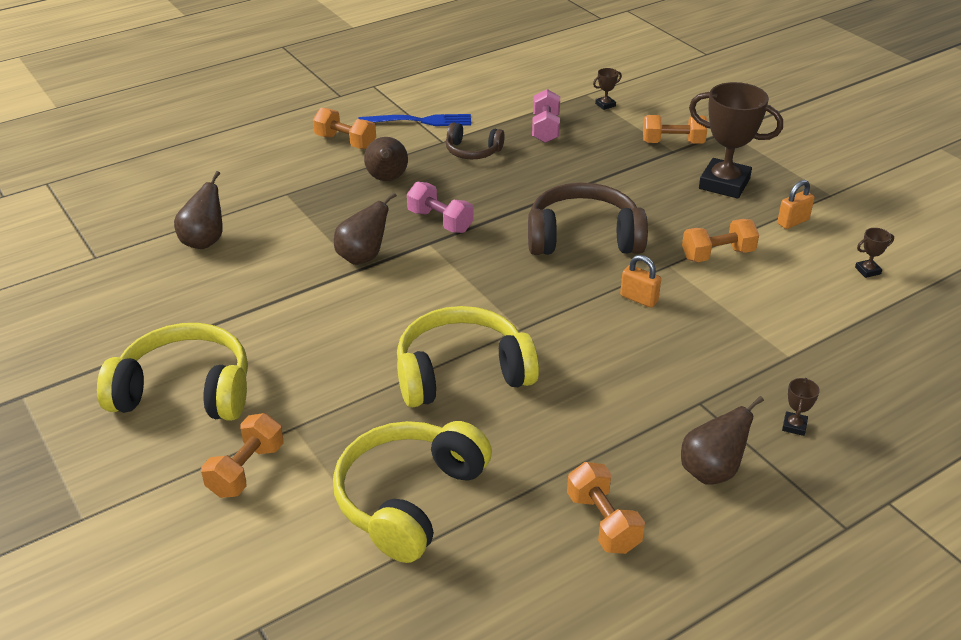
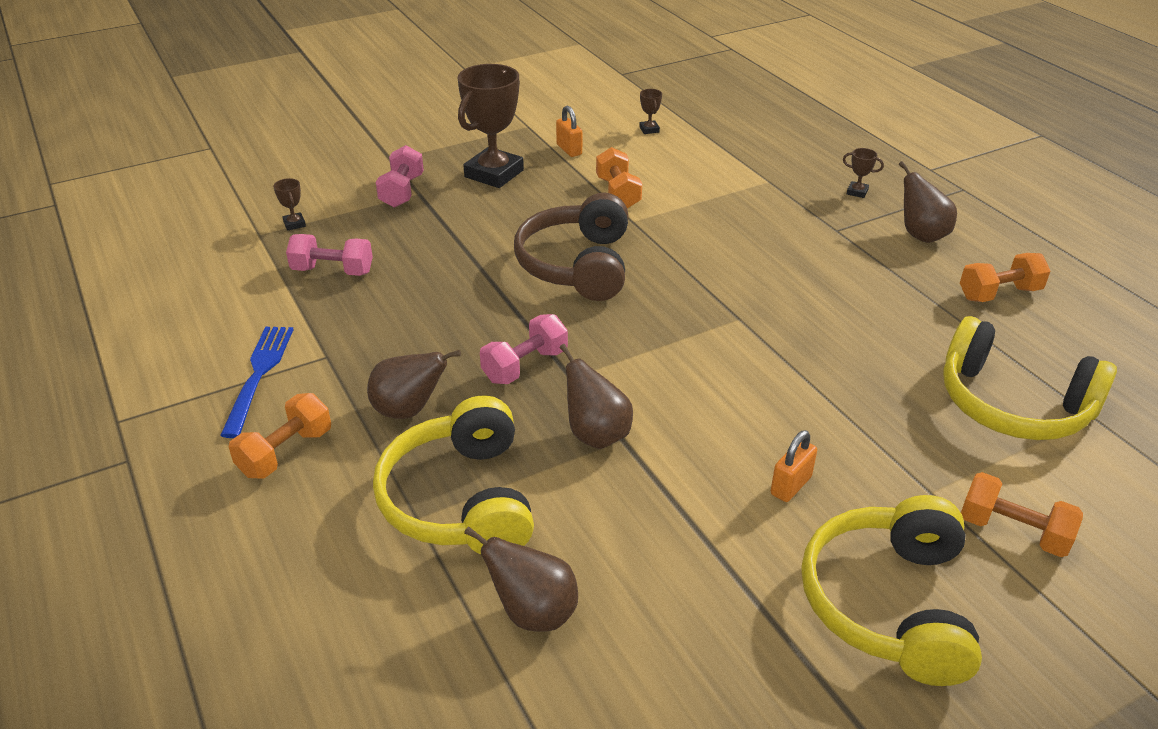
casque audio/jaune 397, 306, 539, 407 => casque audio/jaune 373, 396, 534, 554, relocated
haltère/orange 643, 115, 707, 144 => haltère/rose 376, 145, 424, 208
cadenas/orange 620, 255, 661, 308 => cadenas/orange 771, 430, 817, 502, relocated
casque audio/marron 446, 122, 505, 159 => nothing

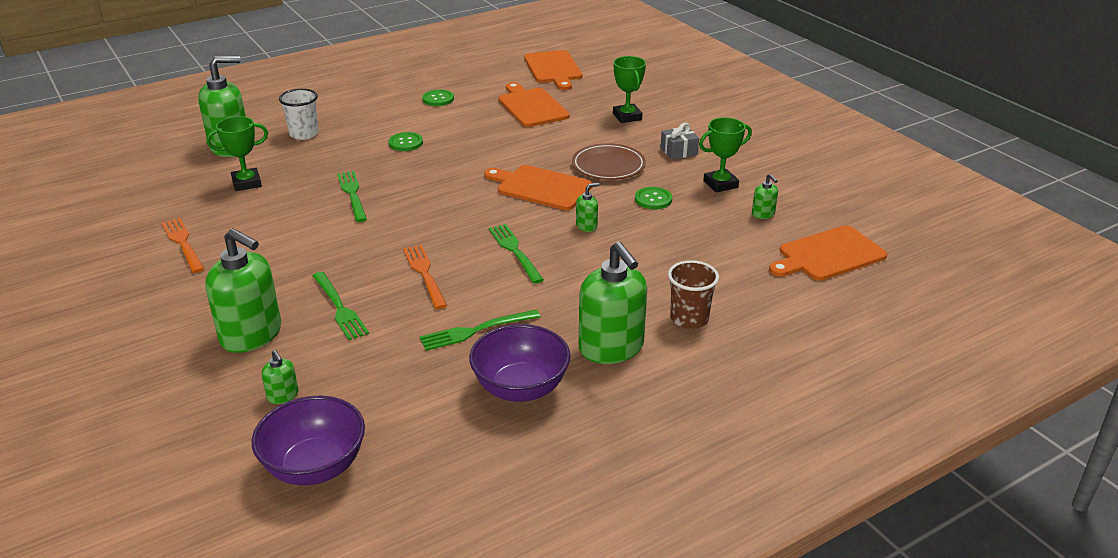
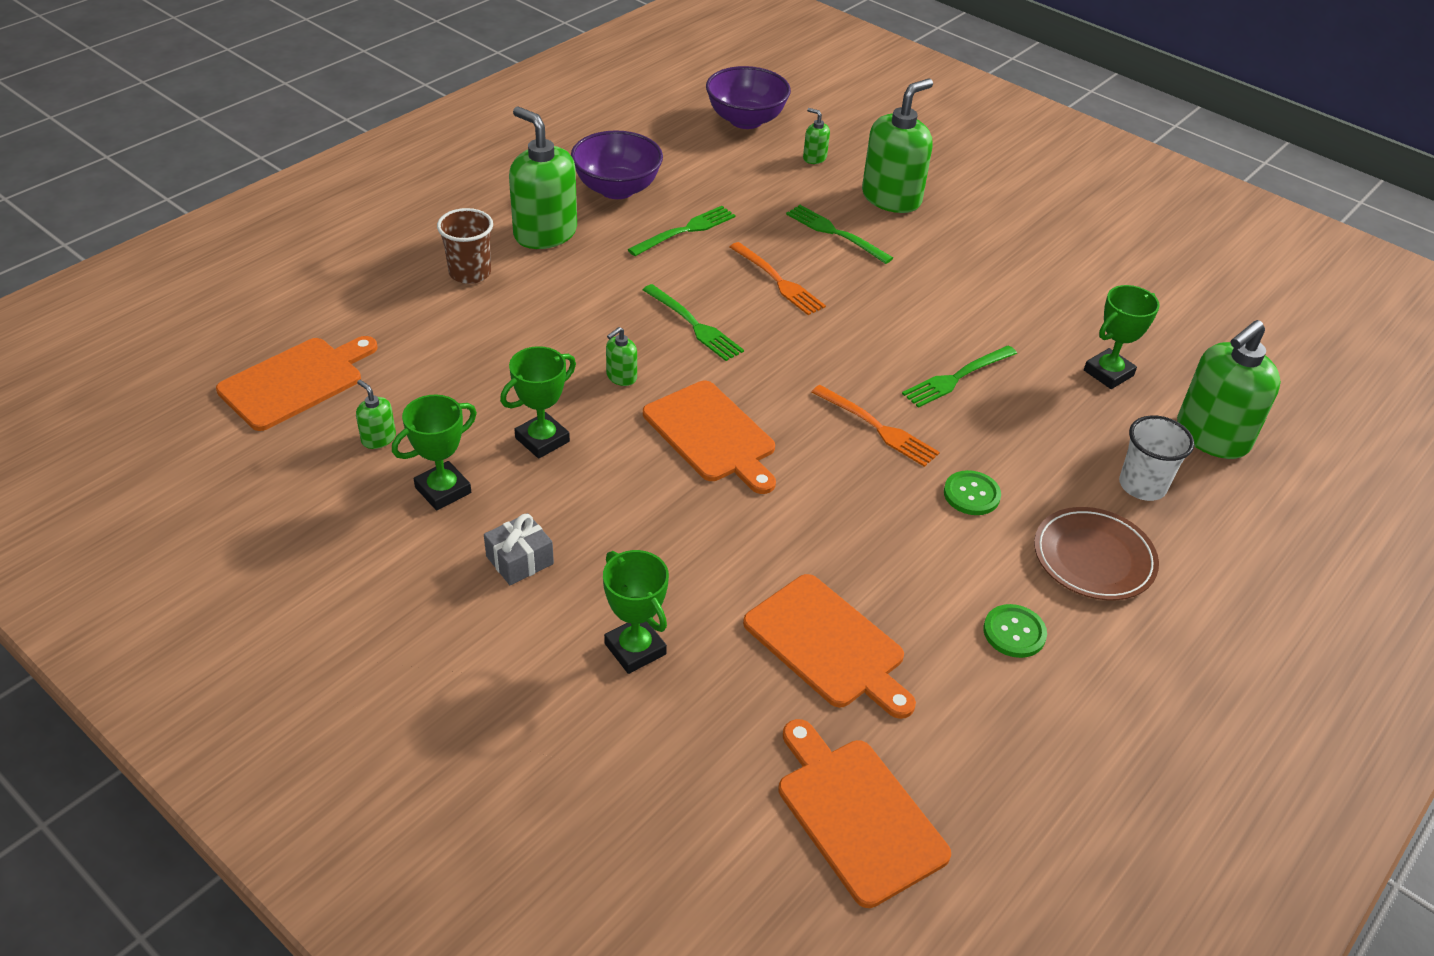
bouton/vert 635, 187, 672, 209 => trophée/vert 500, 346, 576, 459
planche à découper/orange 484, 165, 592, 210 => planche à découper/orange 643, 381, 776, 494, 45 degrees clockwise
fourchette/orange 161, 218, 204, 273 => fourchette/orange 811, 385, 940, 467, relocated
distributeur de savon/vert 205, 228, 281, 353 => distributeur de savon/vert 862, 79, 933, 213, 120 degrees clockwise
fourchette/vert 337, 171, 367, 222 => fourchette/vert 902, 345, 1017, 408, 90 degrees clockwise
assiette/marron 572, 143, 646, 180 => assiette/marron 1034, 507, 1159, 600, relocated

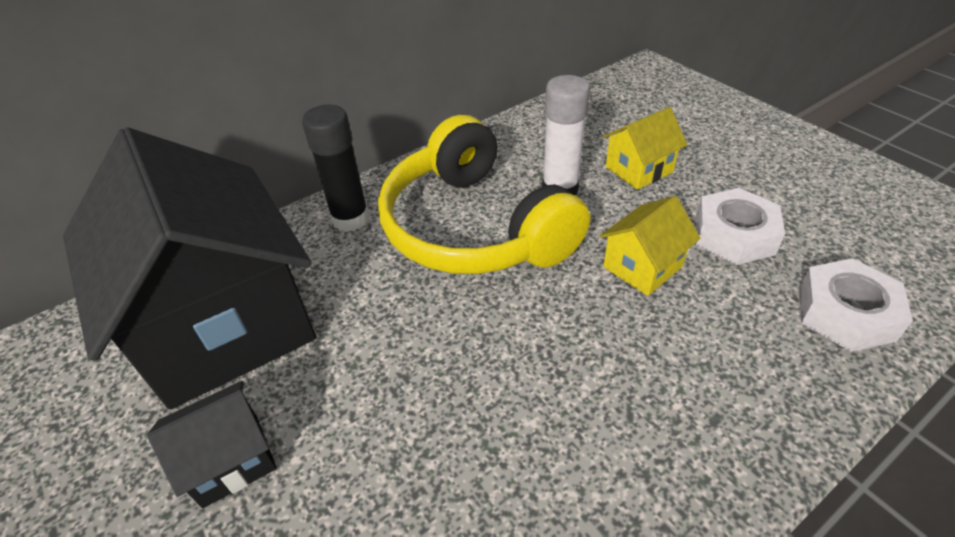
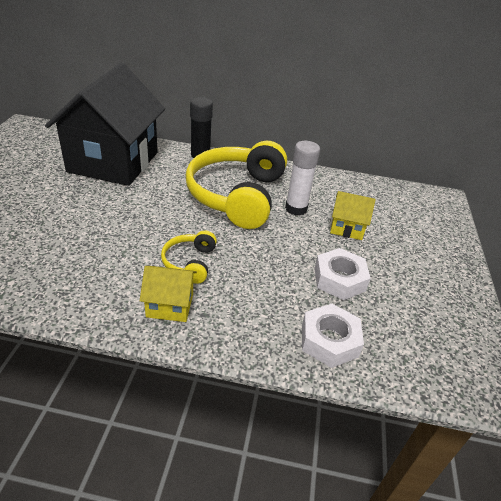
maison/jaune 600, 196, 700, 296 => maison/jaune 140, 266, 197, 322, relocated
nothing => casque audio/jaune 161, 231, 217, 284
maison/noir 147, 381, 277, 508 => nothing

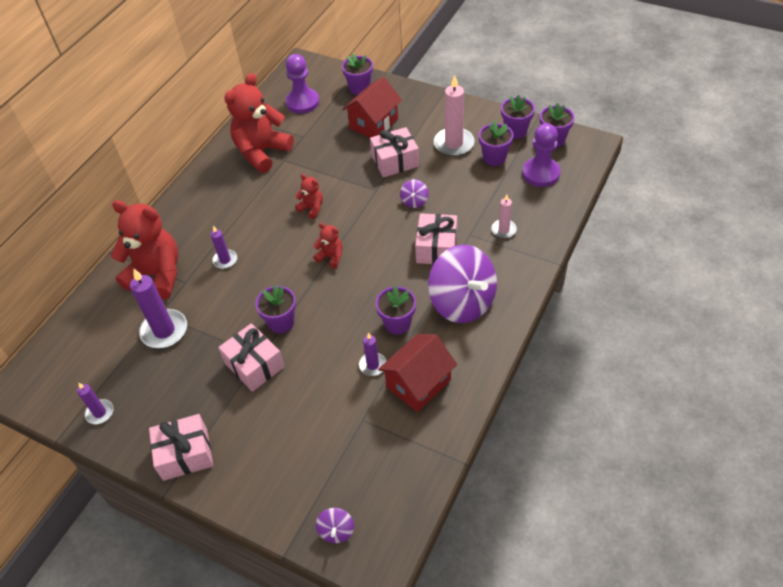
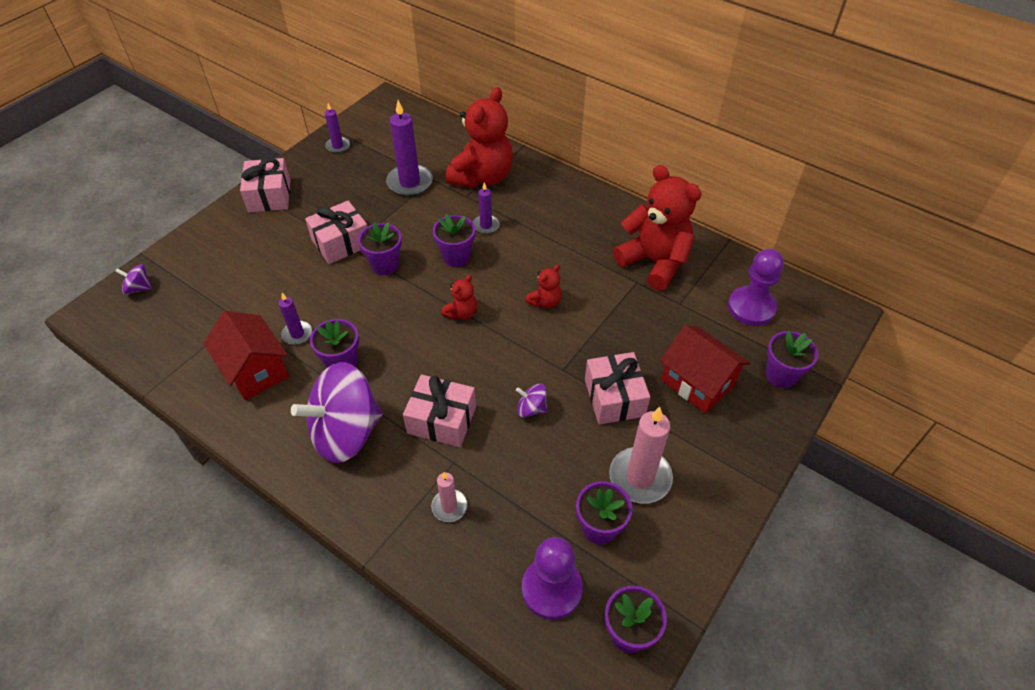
pot de fleurs/violet 501, 95, 535, 139 => pot de fleurs/violet 433, 214, 475, 267, relocated

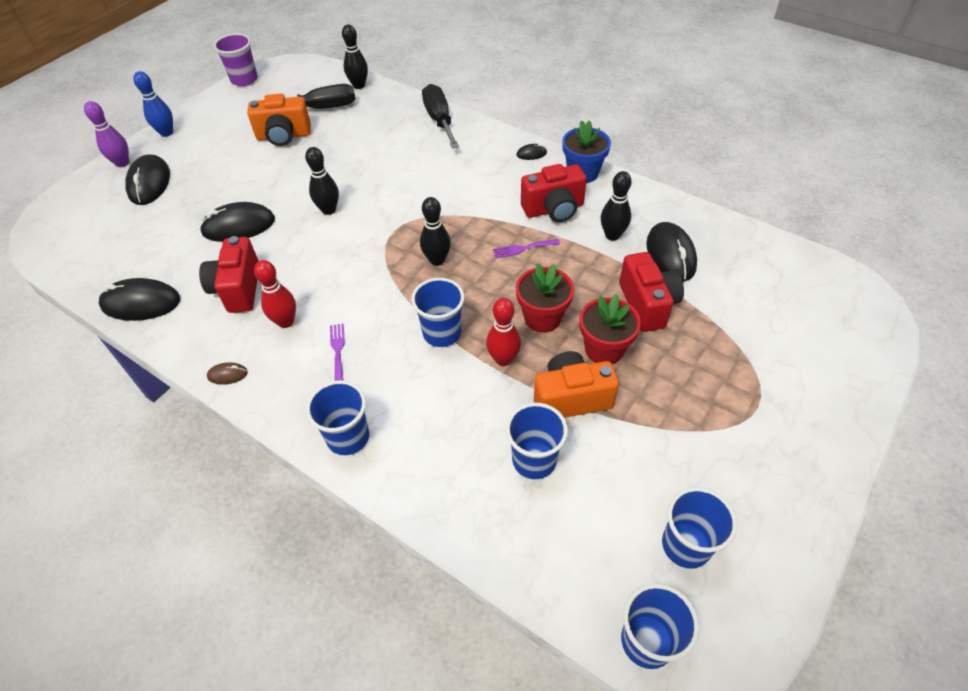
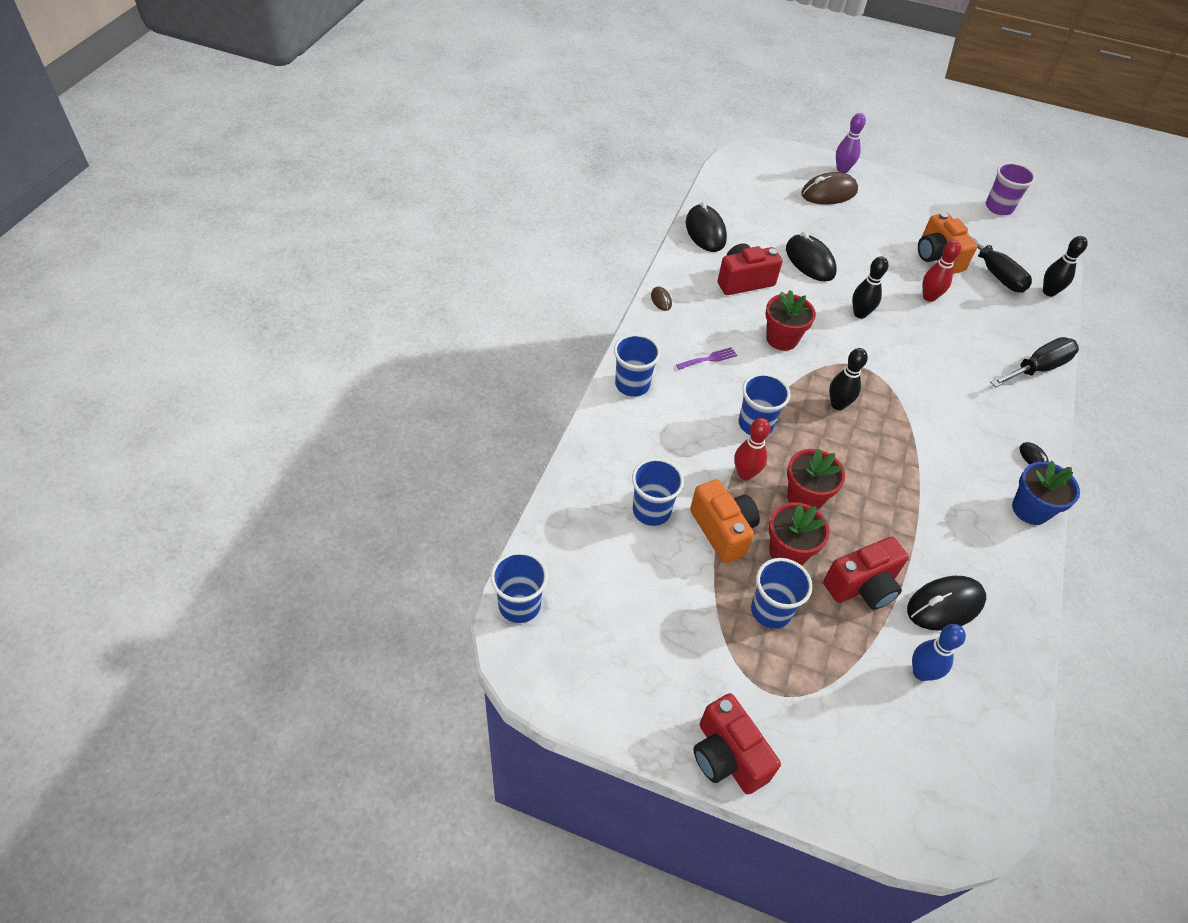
appareil photo/rouge 521, 164, 587, 222 => appareil photo/rouge 693, 693, 781, 794, relocated
gobelet/bleu 662, 487, 737, 569 => gobelet/bleu 751, 558, 813, 629, relocated
nothing => pot de fleurs/rouge 765, 290, 816, 351
souris/noir 125, 154, 170, 205 => souris/marron 801, 172, 858, 204
quille/bleu 133, 71, 173, 137 => quille/bleu 912, 624, 966, 681, relocated
quille/rouge 254, 260, 296, 328 => quille/rouge 923, 240, 961, 302, relocated
fourchette/violet 493, 239, 560, 258 => nothing
quille/noir 601, 171, 632, 241 => nothing

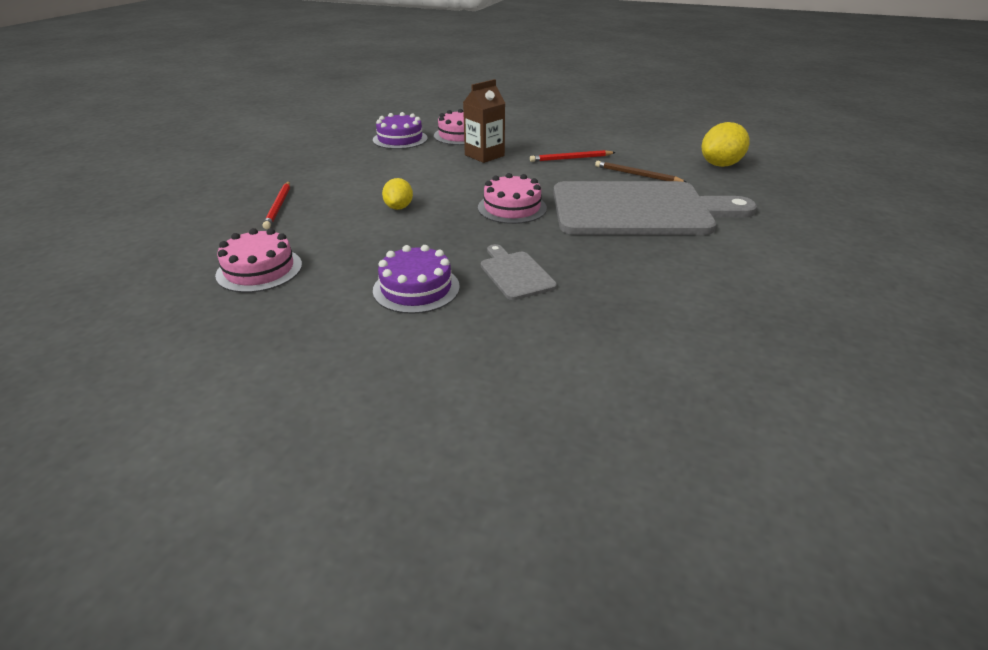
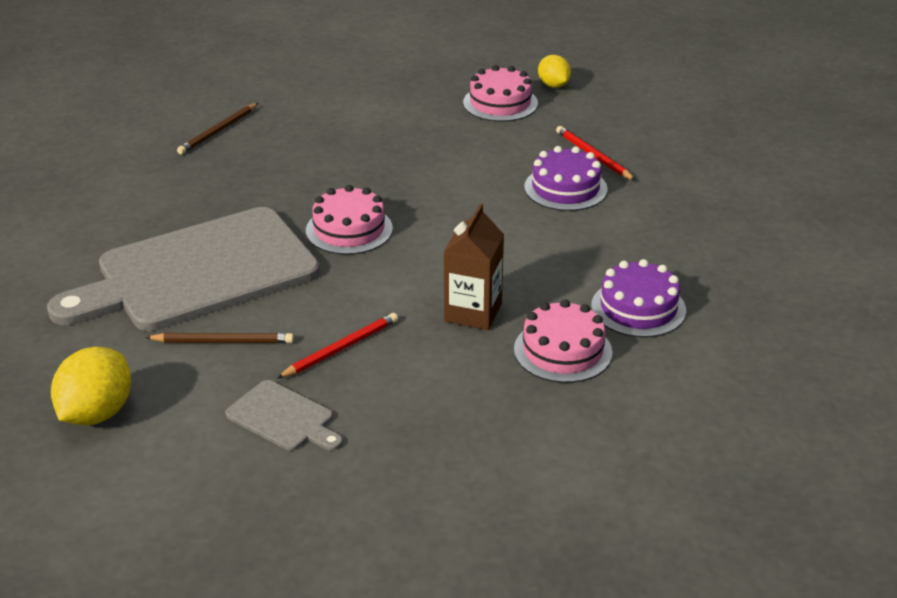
nothing => crayon/marron 177, 103, 258, 154
planche à découper/gris 481, 244, 557, 300 => planche à découper/gris 225, 380, 343, 451, relocated
gâteau/violet 373, 245, 460, 314 => gâteau/violet 524, 146, 608, 211, relocated
citron/jaune 382, 178, 413, 210 => citron/jaune 538, 55, 571, 88, relocated

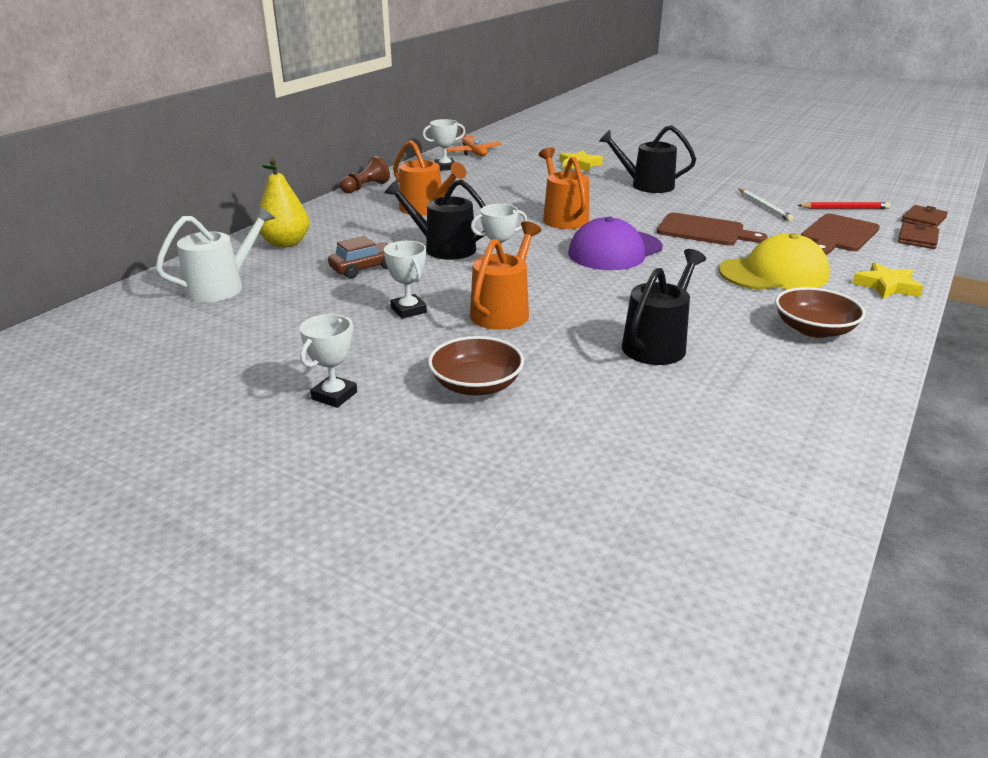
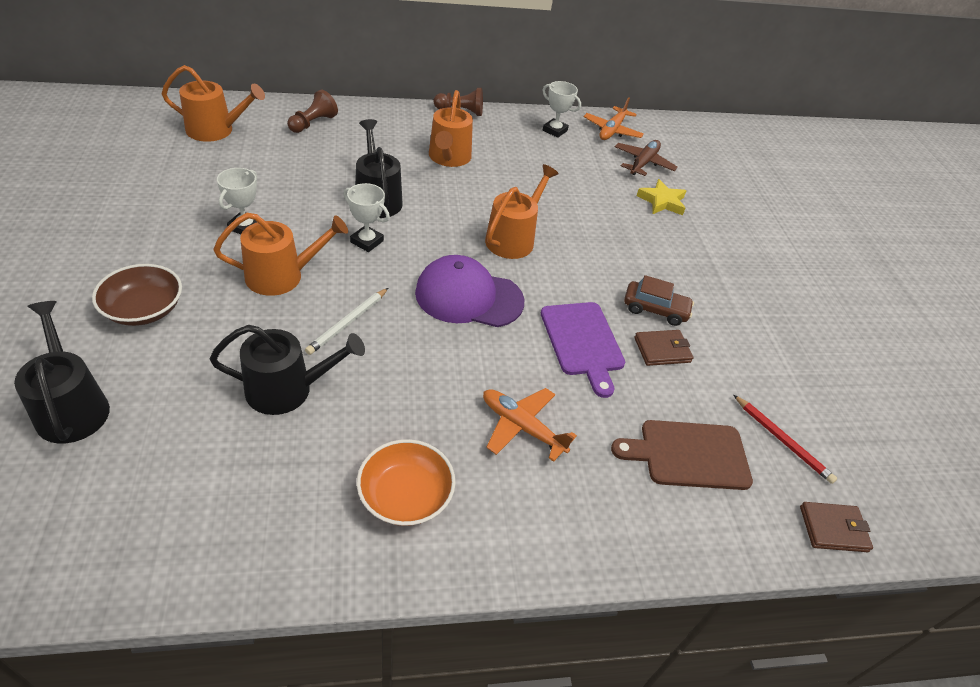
arrosoir/noir 599, 125, 696, 193 => arrosoir/noir 14, 301, 110, 443, relocated
arrosoir/blanc 156, 206, 275, 302 => arrosoir/orange 162, 65, 265, 142
poire/jaune 256, 158, 309, 248 => pion/marron 287, 90, 338, 133
crayon/blanc 739, 189, 794, 222 => crayon/blanc 305, 288, 388, 355, relocated
bol/marron 775, 287, 866, 338 => bol/orange 357, 439, 455, 526
casquette/jaune 719, 233, 830, 290 => avion/orange 483, 388, 577, 462
planche à découper/marron 657, 213, 768, 245 => planche à découper/violet 541, 302, 625, 398
nothing => avion/marron 615, 140, 678, 176
voiture/marron 328, 236, 388, 279 => voiture/marron 624, 275, 694, 326, relocated
portefeuille/marron 898, 223, 939, 249 => portefeuille/marron 634, 330, 693, 366, relocated
trophée/blanc 300, 314, 357, 408 => nothing
étoile/jaune 852, 262, 923, 299 => nothing

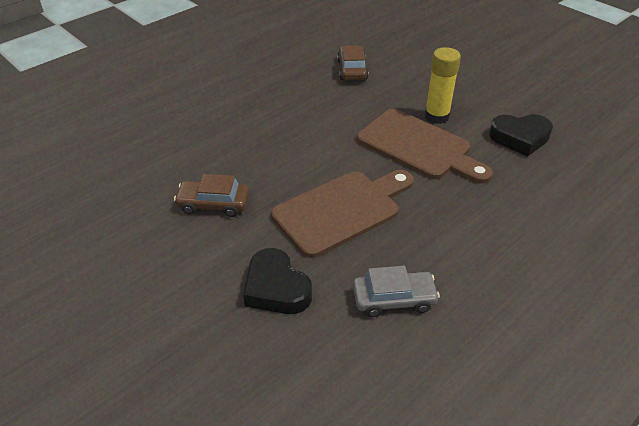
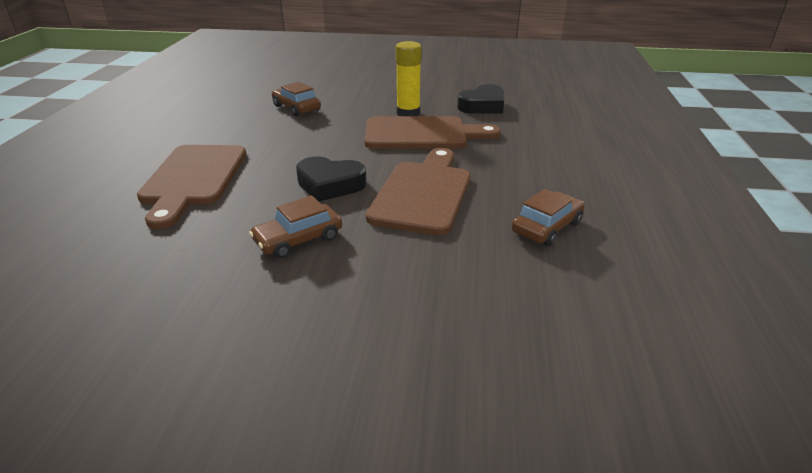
nothing => planche à découper/marron 137, 145, 246, 229
cœur/noir 243, 248, 312, 314 => cœur/noir 296, 157, 367, 201, relocated
voiture/gris 353, 266, 440, 317 => voiture/marron 511, 189, 585, 246

